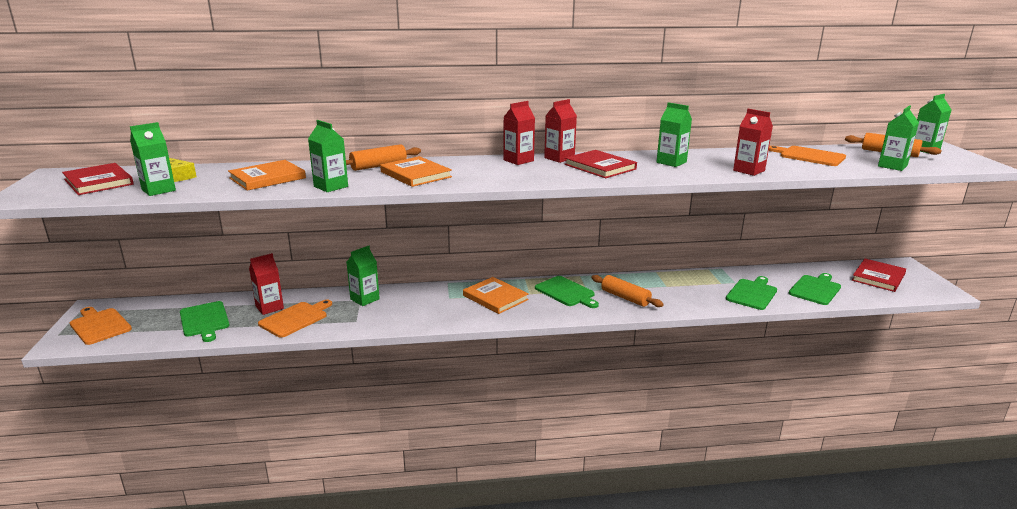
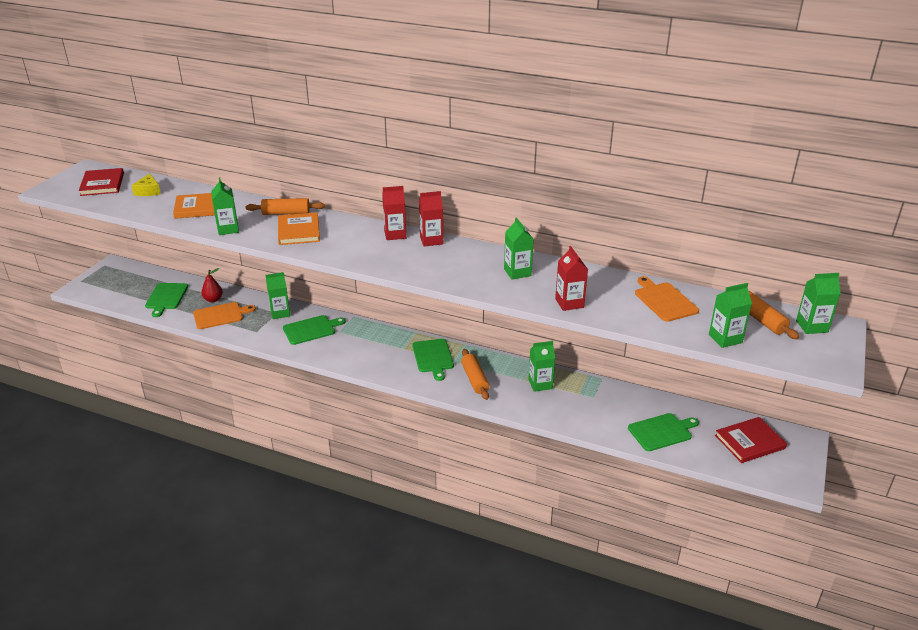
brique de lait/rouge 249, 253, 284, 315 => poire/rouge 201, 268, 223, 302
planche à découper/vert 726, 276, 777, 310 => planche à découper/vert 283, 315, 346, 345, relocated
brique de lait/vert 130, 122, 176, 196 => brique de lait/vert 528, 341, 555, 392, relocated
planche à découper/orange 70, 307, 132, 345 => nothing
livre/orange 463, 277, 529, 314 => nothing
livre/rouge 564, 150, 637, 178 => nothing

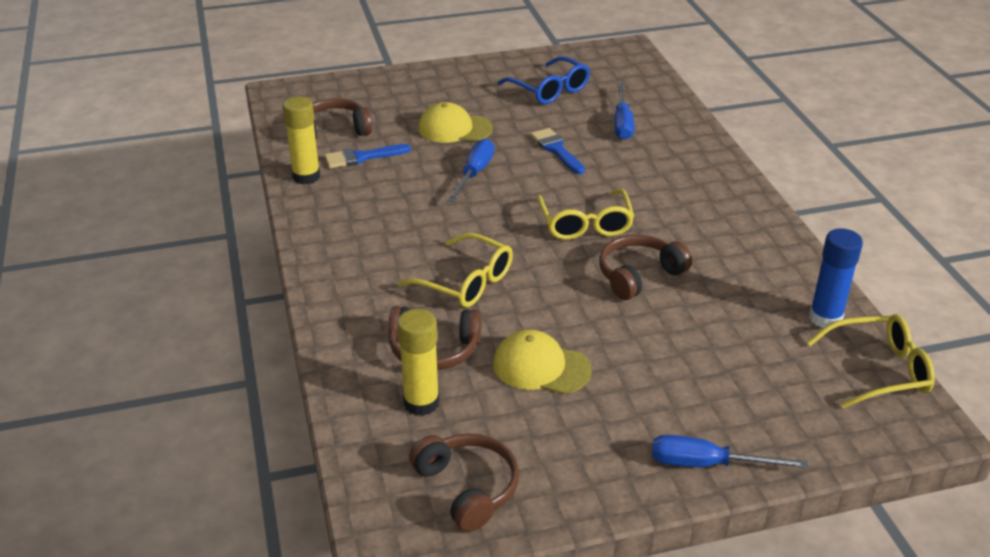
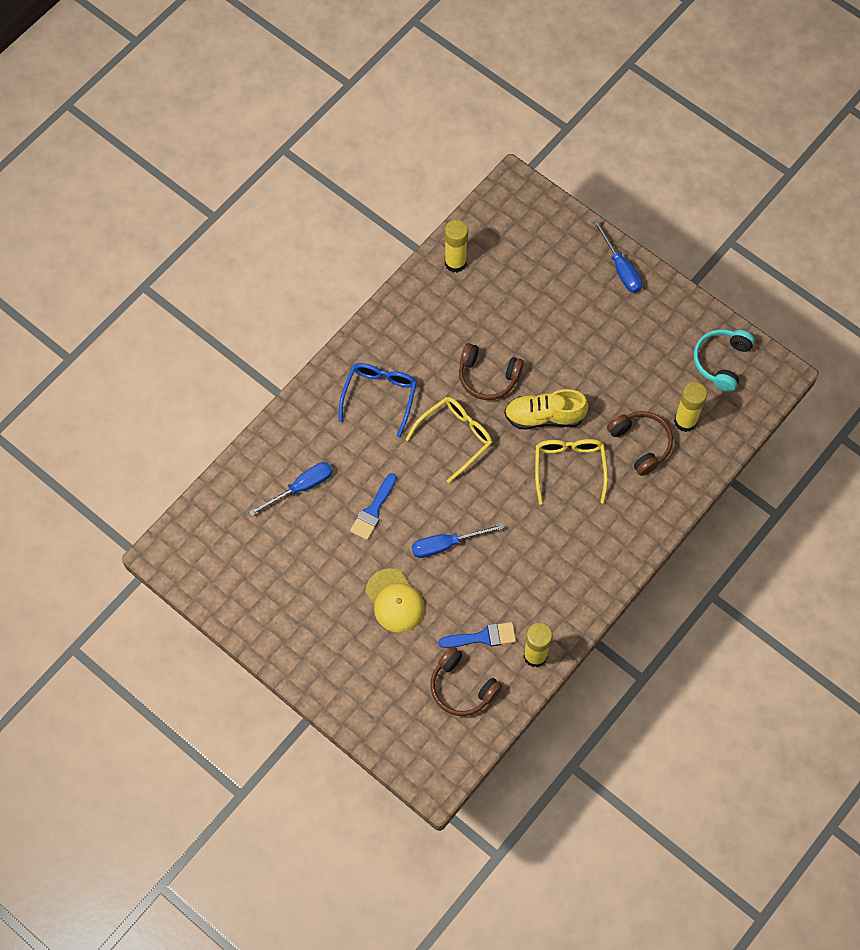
lunettes/bleu 497, 56, 590, 104 => lunettes/bleu 339, 363, 417, 437, relocated
pinceau/bleu 324, 144, 411, 168 => pinceau/bleu 438, 622, 516, 648, 45 degrees counterclockwise
bâton de colle/bleu 809, 228, 863, 328 => bâton de colle/jaune 445, 220, 468, 273
nothing => chaussure/jaune 504, 389, 589, 429
casque audio/marron 409, 433, 519, 532 => casque audio/turquoise 694, 329, 755, 392
casquette/jaune 493, 329, 592, 394 => nothing
lunettes/jaune 807, 314, 935, 409 => nothing

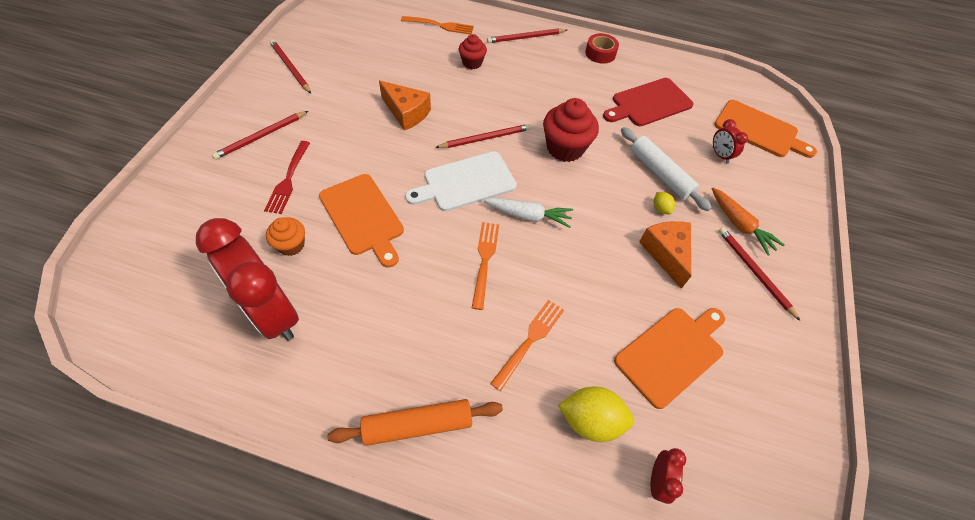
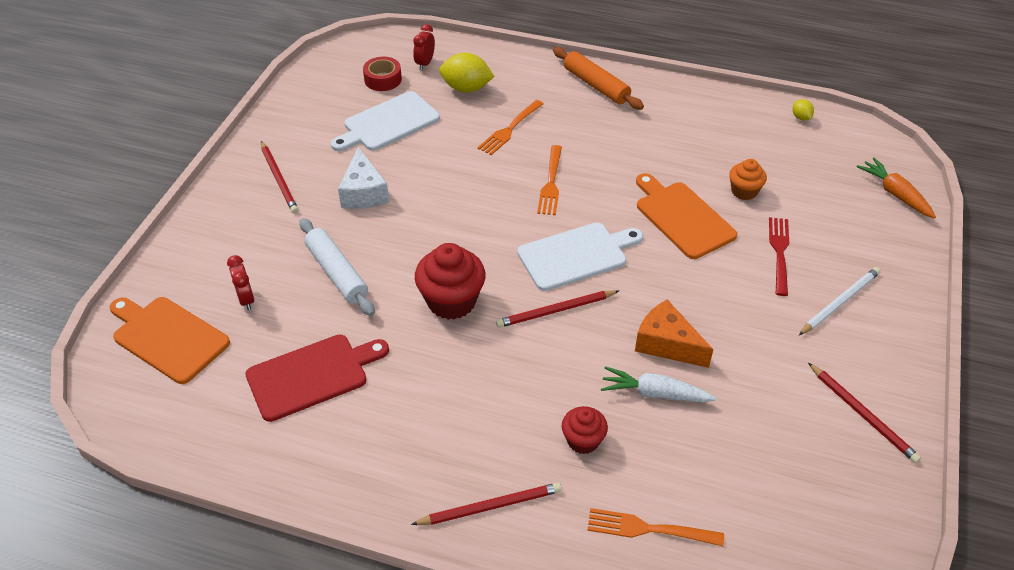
planche à découper/orange 614, 308, 725, 409 => planche à découper/blanc 331, 91, 440, 151
fromage/orange 639, 221, 691, 289 => fromage/blanc 338, 147, 389, 209
ruban adhésif/rouge 585, 33, 619, 64 => ruban adhésif/rouge 363, 57, 402, 91, relocated
rouleau à pâtisserie/orange 327, 399, 503, 446 => rouleau à pâtisserie/orange 553, 47, 644, 110, 60 degrees clockwise
carotte/blanc 484, 198, 573, 228 => carotte/blanc 601, 366, 716, 402, relocated
citron/jaune 653, 192, 675, 214 => citron/jaune 792, 99, 814, 121, relocated
crayon/rouge 212, 111, 308, 160 => crayon/blanc 799, 267, 881, 335
carotte/orange 712, 188, 784, 256 => carotte/orange 856, 157, 936, 219, relocated
réveil/rouge 196, 218, 299, 341 => nothing

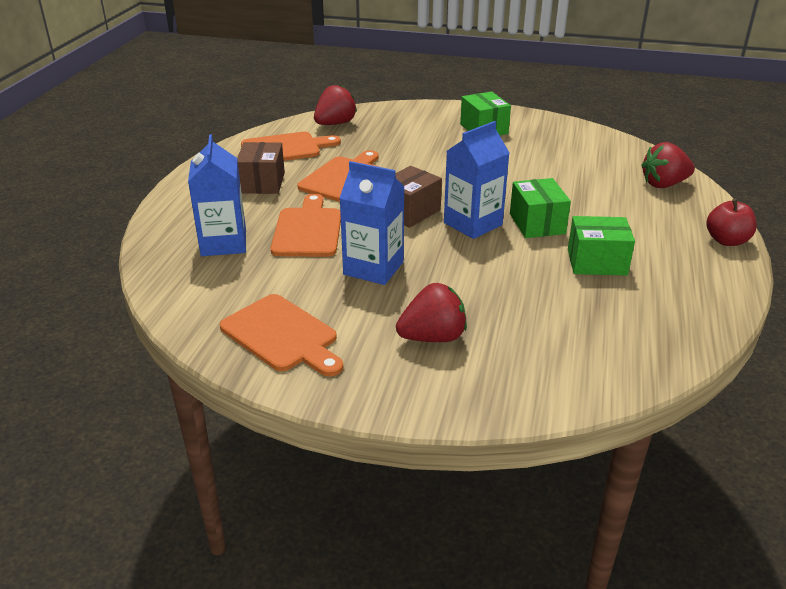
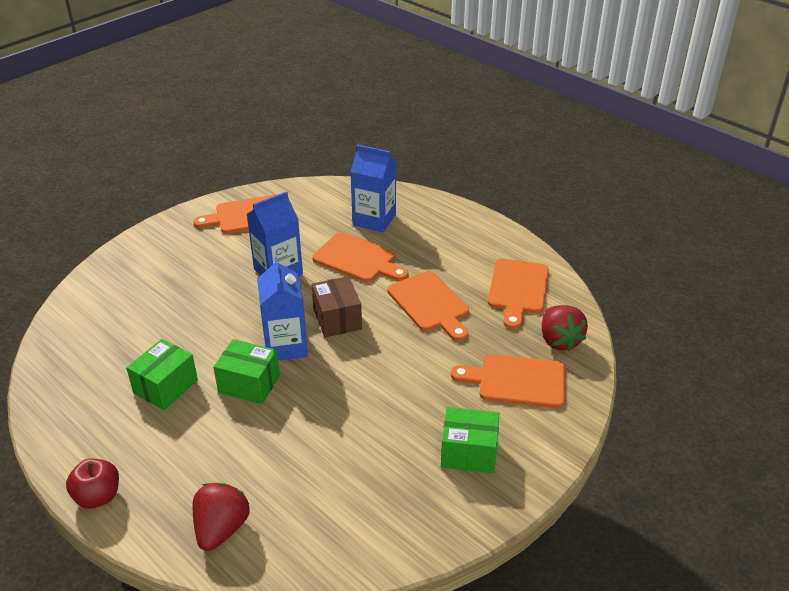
nothing => planche à découper/orange 451, 354, 566, 408
boîte/marron 237, 142, 285, 194 => nothing
fraise/rouge 396, 283, 467, 342 => nothing

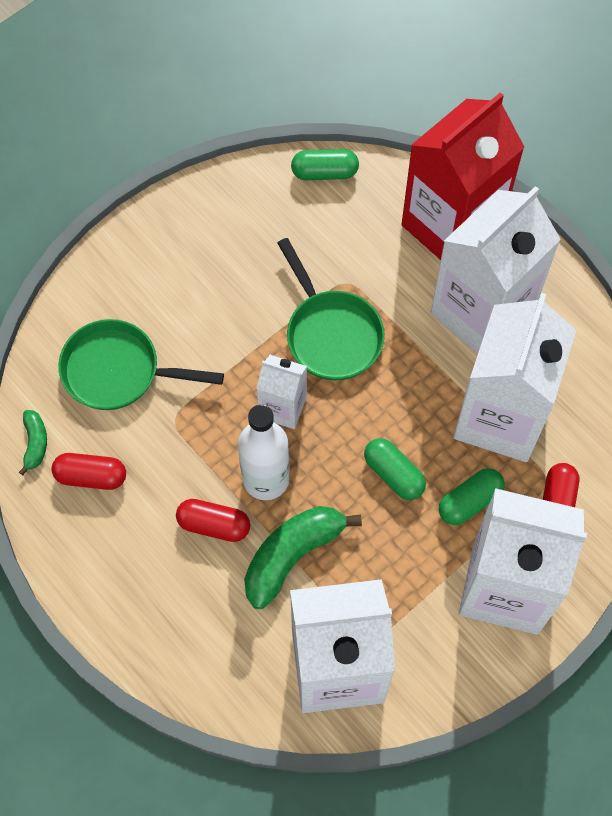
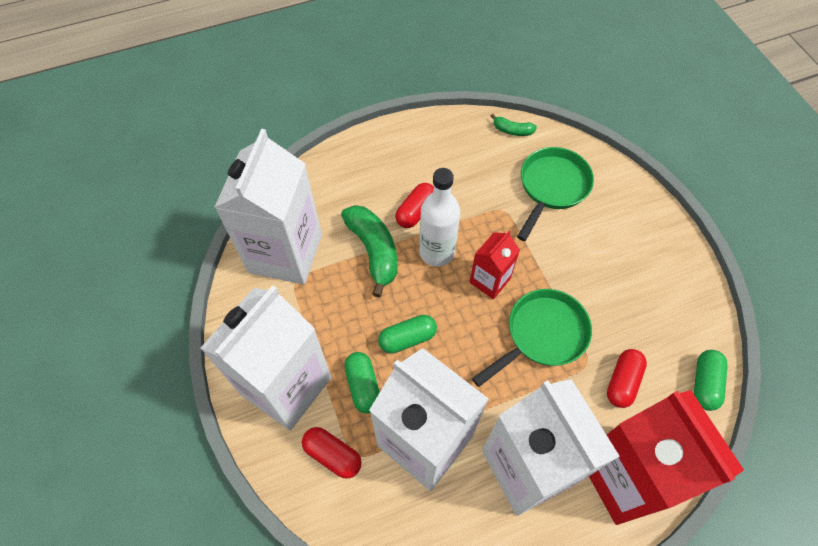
brique de lait/blanc 256, 355, 307, 429 => brique de lait/rouge 470, 231, 520, 299
poêle/vert 277, 238, 385, 380 => poêle/vert 472, 289, 592, 387, 150 degrees clockwise
gélule/rouge 52, 453, 126, 490 => gélule/rouge 607, 349, 647, 408, relocated

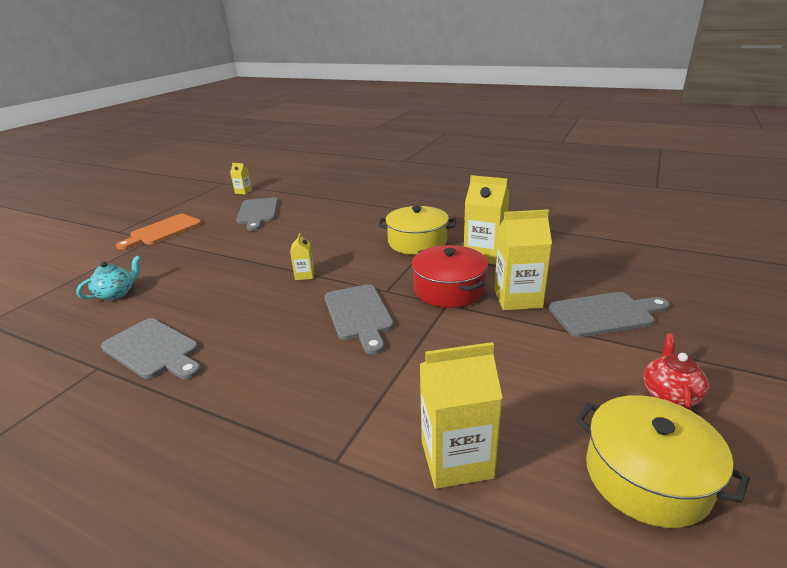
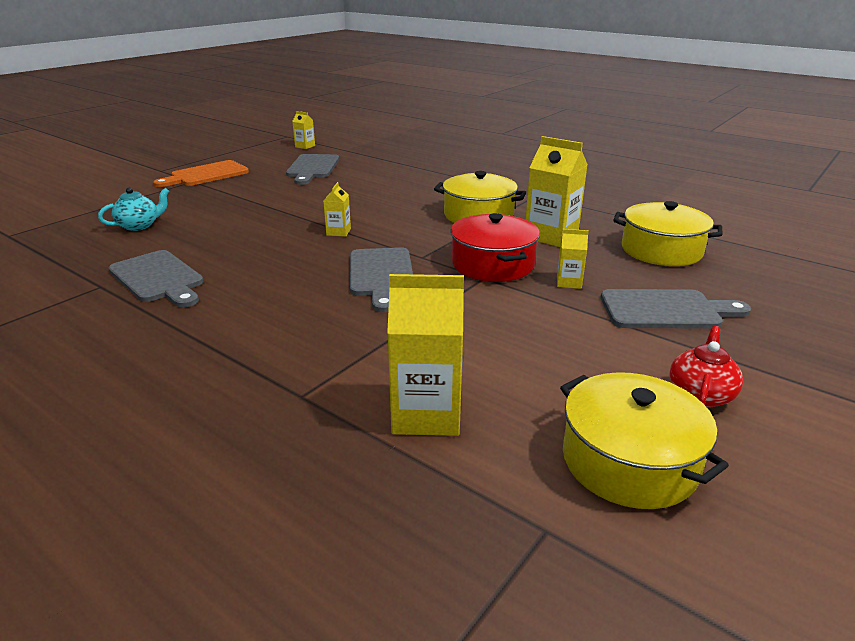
brique de lait/jaune 494, 209, 552, 310 => brique de lait/jaune 557, 229, 589, 289, x0.51
nothing => marmite/jaune 613, 201, 722, 266

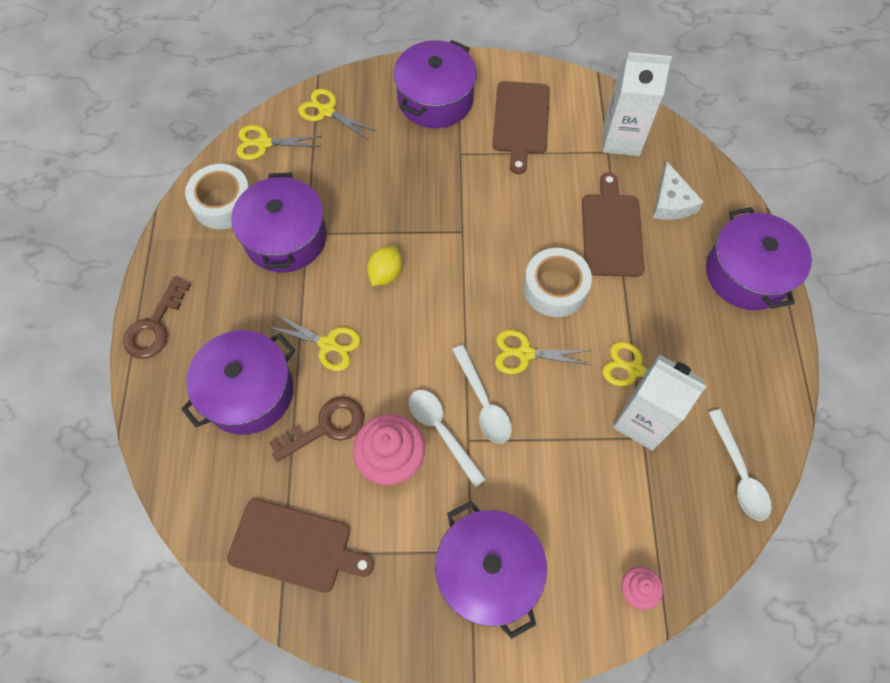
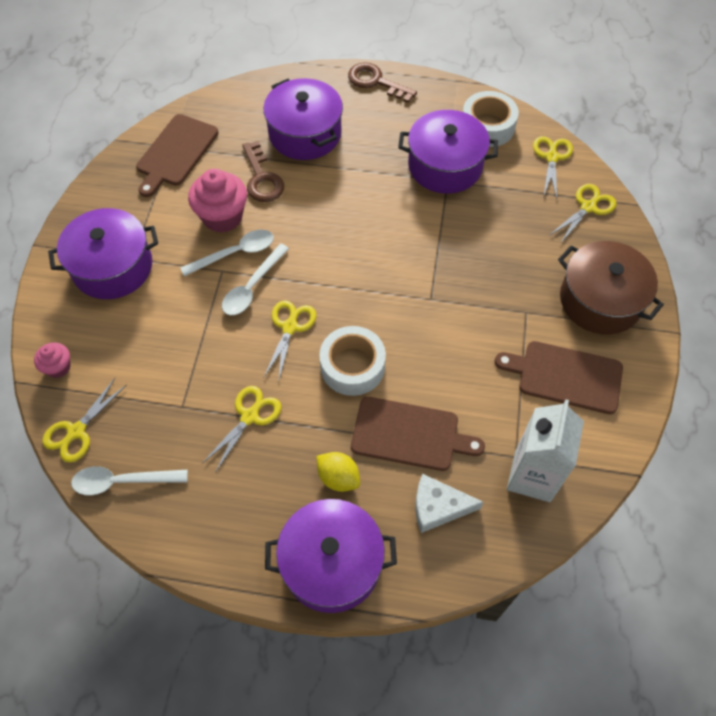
ciseaux/jaune 269, 313, 361, 371 => ciseaux/jaune 42, 378, 126, 462, relocated
cuillère/blanc 452, 345, 512, 444 => cuillère/blanc 222, 244, 289, 315, 45 degrees counterclockwise
citron/jaune 367, 246, 402, 286 => citron/jaune 316, 452, 360, 492, relocated
marmite/violet 393, 40, 477, 128 => marmite/marron 558, 241, 664, 335
brique de lait/blanc 613, 354, 707, 451 => nothing

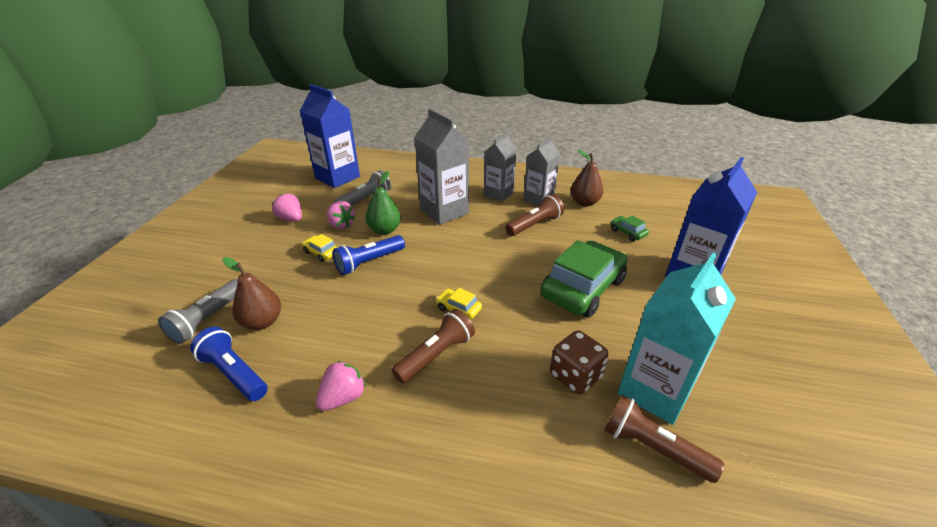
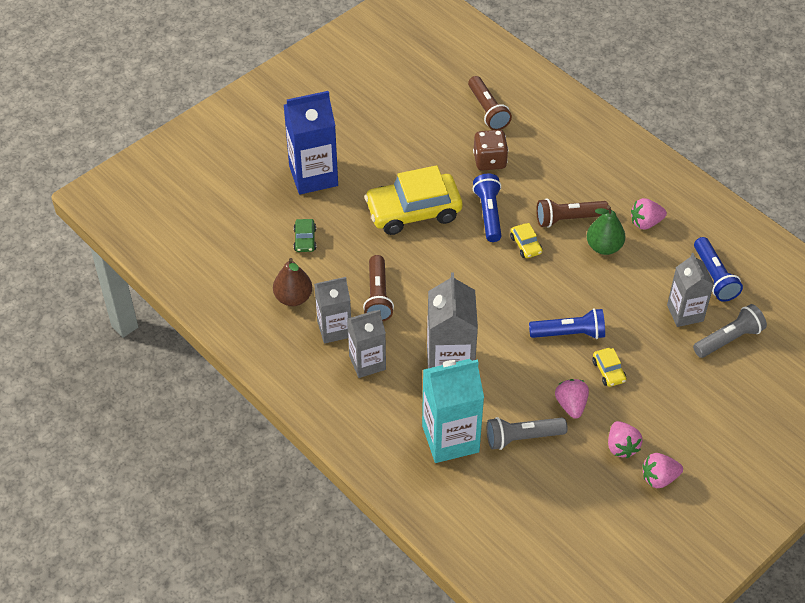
lampe de poche/marron 505, 194, 564, 236 => lampe de poche/marron 363, 255, 394, 321, 90 degrees counterclockwise
voiture/vert 540, 240, 628, 318 => voiture/jaune 364, 165, 462, 235
brique de lait/turquoise 618, 252, 736, 425 => brique de lait/turquoise 422, 359, 484, 463, relocated
nothing => lampe de poche/bleu 473, 174, 501, 242
poire/vert 365, 171, 401, 235 => poire/vert 587, 205, 625, 255, relocated
nothing => fraise/rose 643, 453, 683, 488
poire/marron 222, 257, 281, 330 => brique de lait/gris 667, 253, 714, 327
brique de lait/bleu 300, 84, 360, 188 => nothing

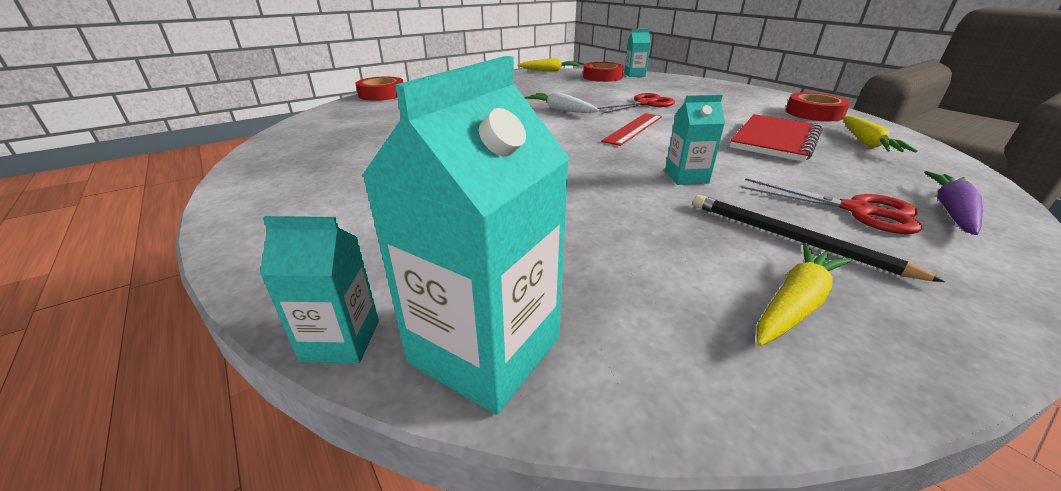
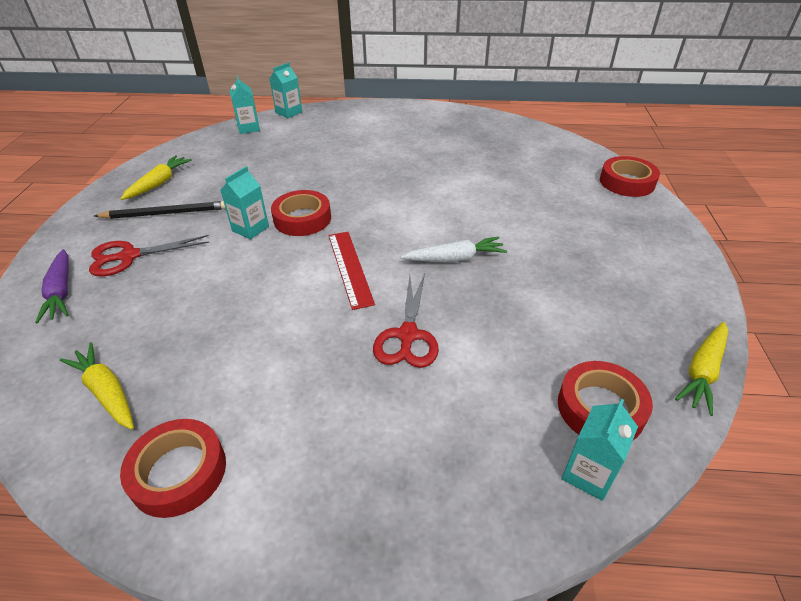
carotte/jaune 757, 242, 853, 346 => carotte/jaune 120, 155, 192, 200, 150 degrees counterclockwise
brique de lait/turquoise 362, 56, 570, 415 => brique de lait/turquoise 230, 76, 260, 134, x0.55
nothing => ruban adhésif/rouge 271, 190, 331, 236
carnet/rouge 729, 114, 823, 162 => nothing

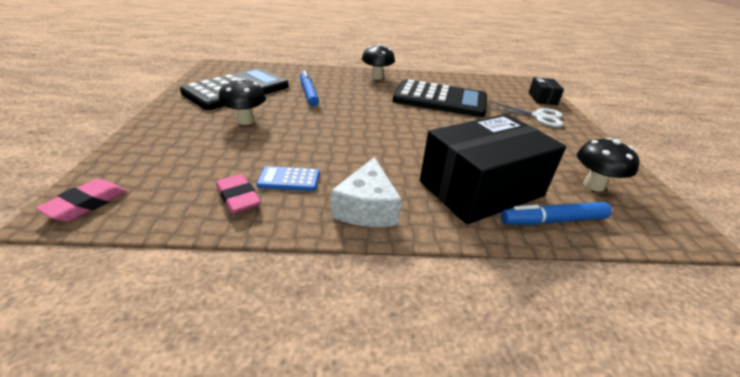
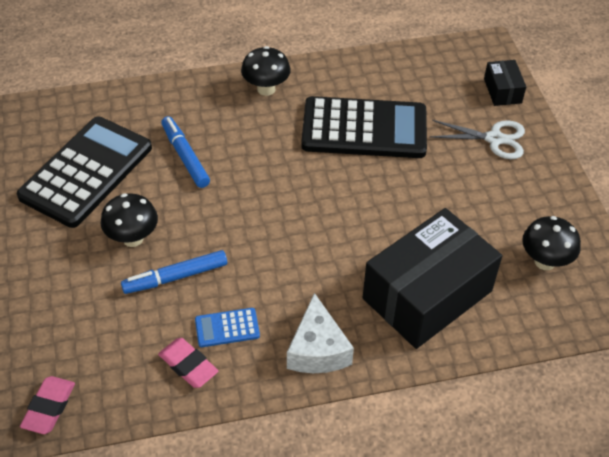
feutre/bleu 501, 202, 612, 225 => feutre/bleu 121, 250, 227, 294, relocated

